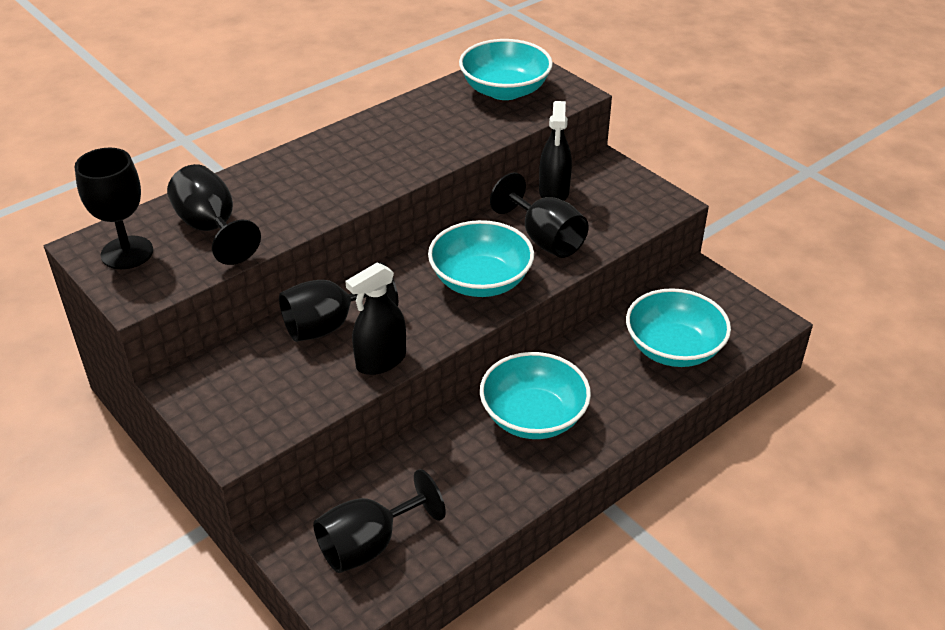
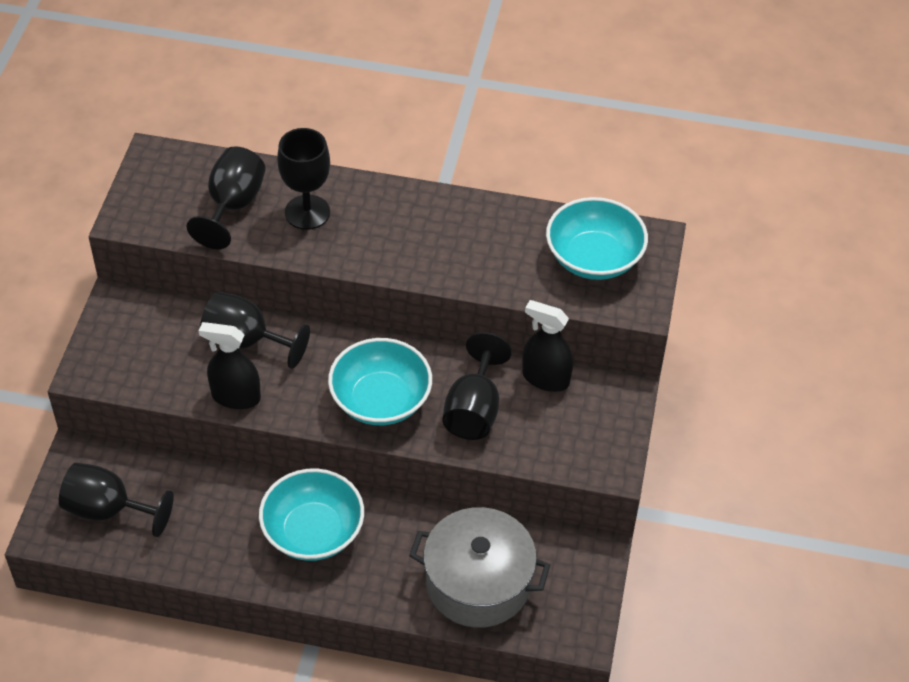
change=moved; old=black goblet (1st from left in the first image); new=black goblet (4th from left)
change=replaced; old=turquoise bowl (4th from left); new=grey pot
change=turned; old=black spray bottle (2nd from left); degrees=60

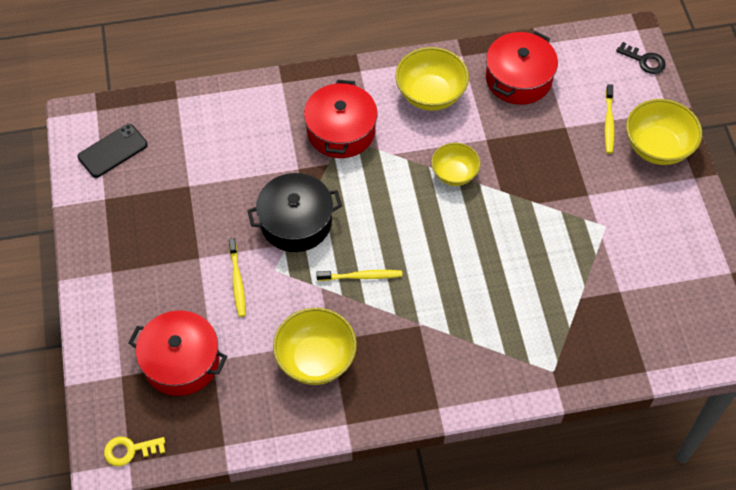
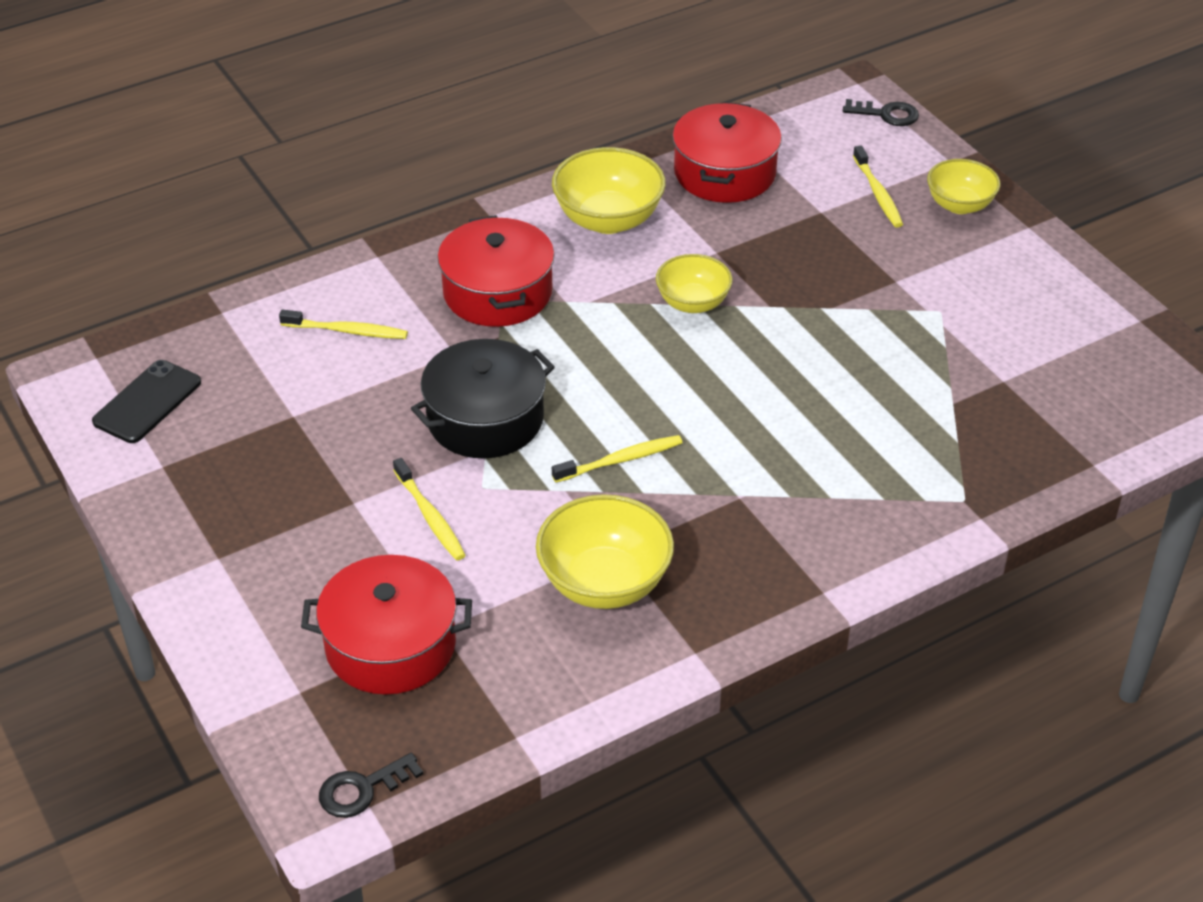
change=added; new=yellow toothbrush (1st from left)
change=recoloured; old=yellow key; new=black key (1st from left)
change=resized; old=yellow bowl (4th from left); factor=0.65

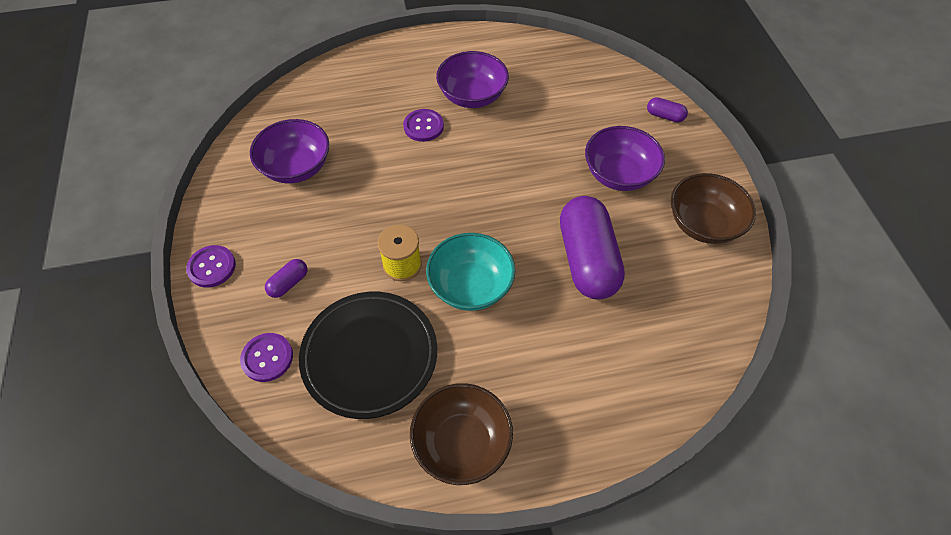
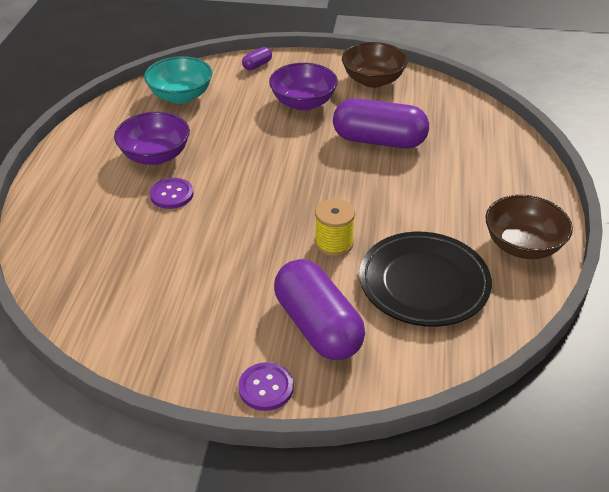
change=removed; old=purple button (2nd from left)
change=removed; old=purple bowl (1st from left)
change=moved; old=turquoise bowl
change=resized; old=purple capsule (1st from left in the first image); factor=2.38

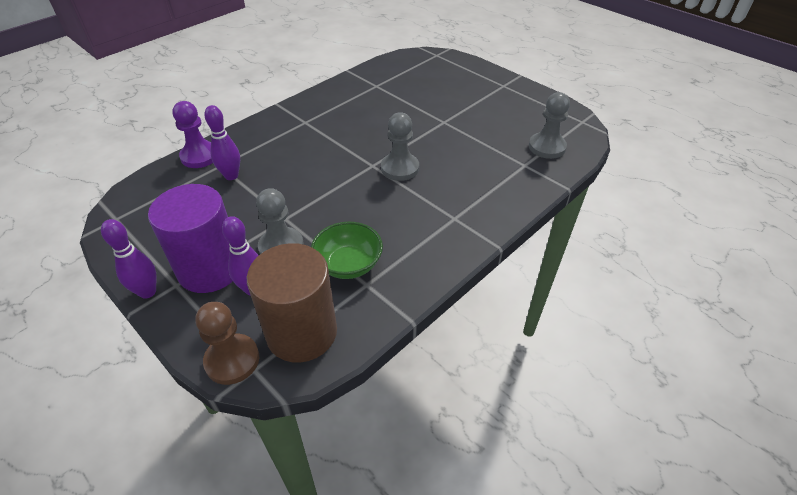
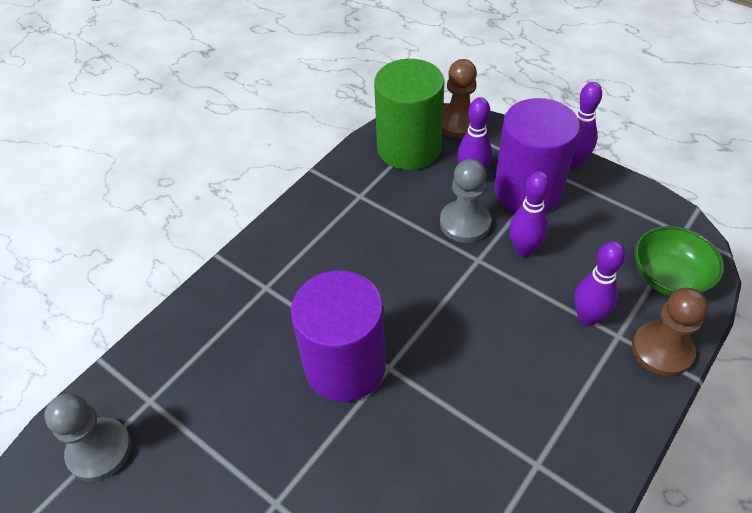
change=added; new=purple bowling pin (2nd from left)
change=moved; old=green bowl
change=replaced; old=grey pawn (2nd from left); new=purple cylinder (1st from left)
change=recoloured; old=purple pawn; new=brown pawn (2nd from left)
change=recoloured; old=brown cylinder; new=green cylinder

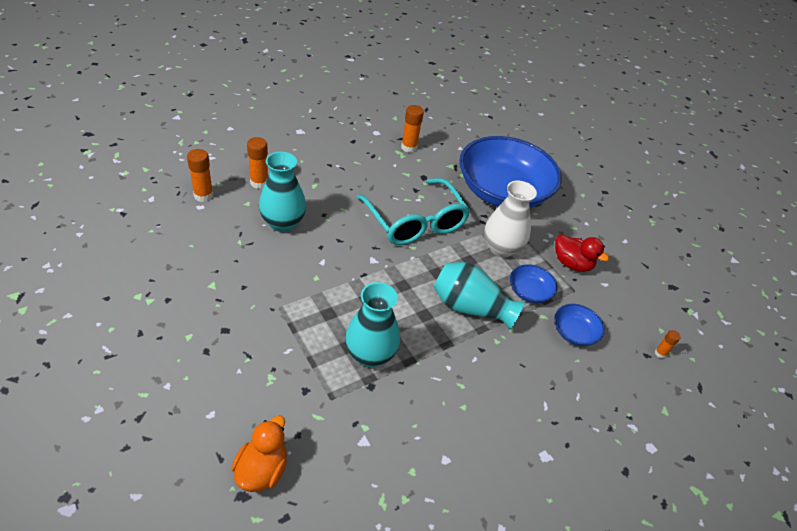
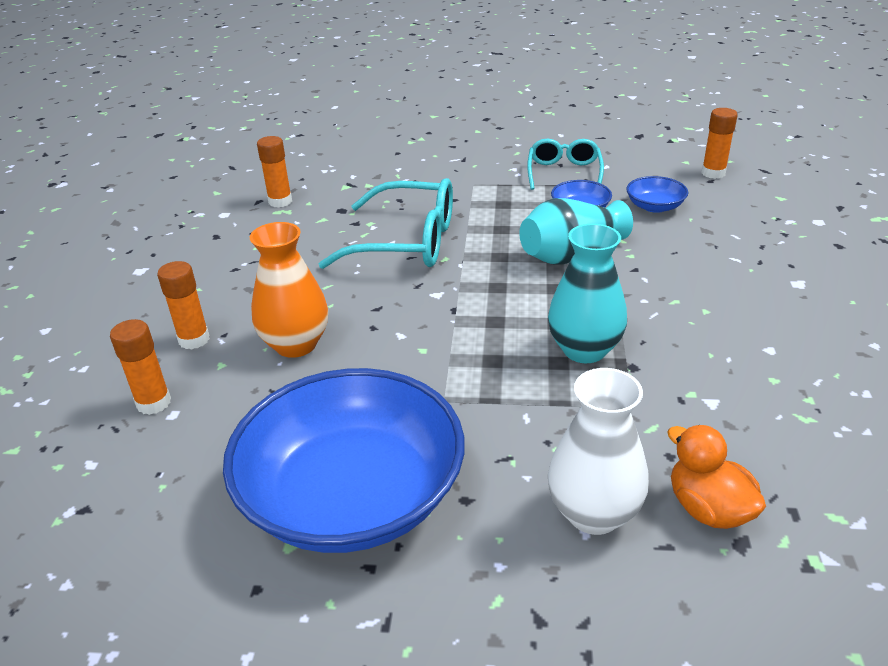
change=moved; old=blue bowl (1st from left)
change=moved; old=white vase
change=replaced; old=red duck; new=turquoise glasses (2nd from left)
change=recoloured; old=turquoise vase (1st from left); new=orange vase
change=resized; old=orange glue stick (4th from left); factor=1.79

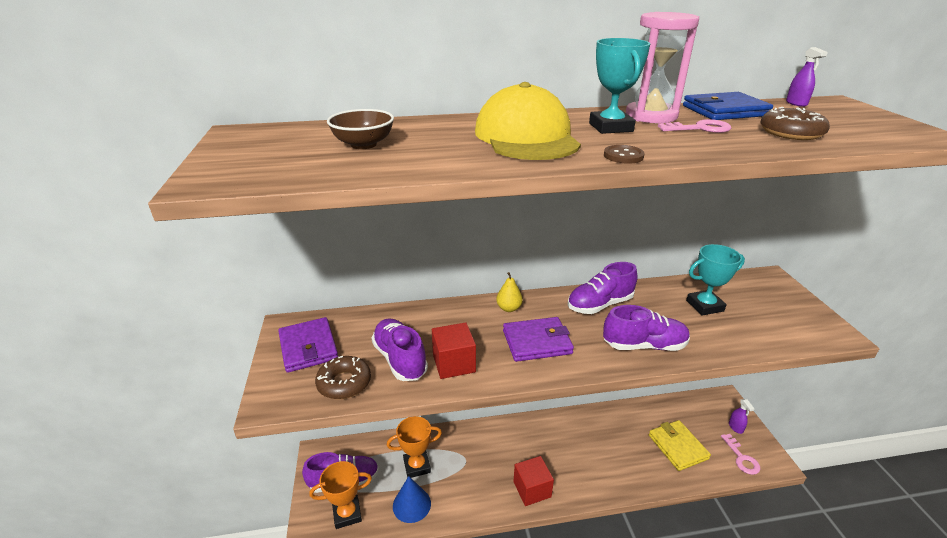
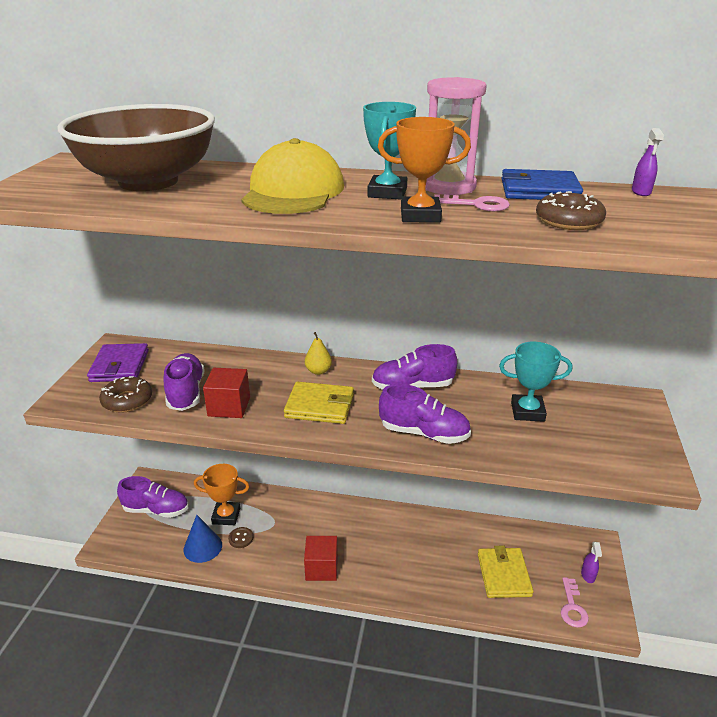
change=moved; old=orange trophy (1st from left in the first image); new=orange trophy (2nd from left)
change=moved; old=brown button
change=recoloured; old=purple wallet (2nd from left); new=yellow wallet (1st from left)
change=resized; old=brown bowl; factor=2.46

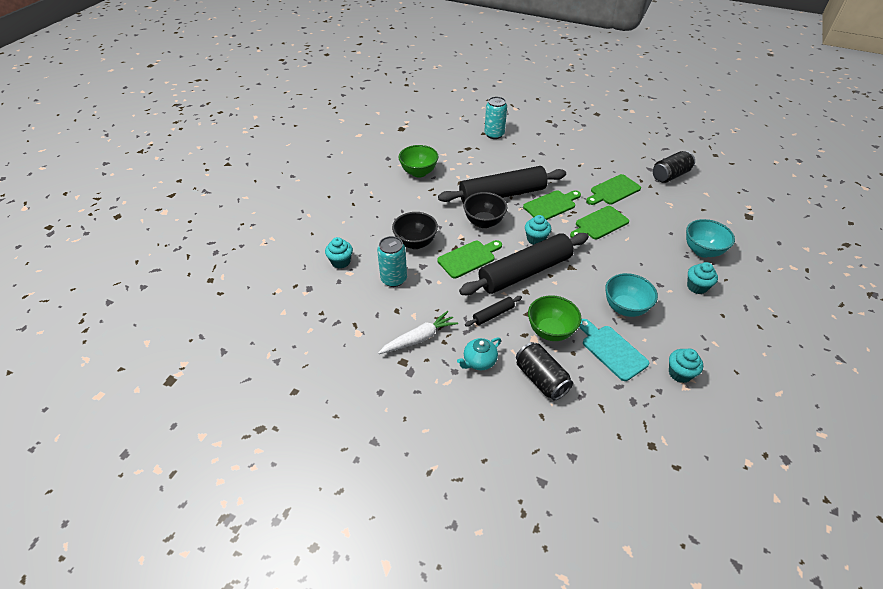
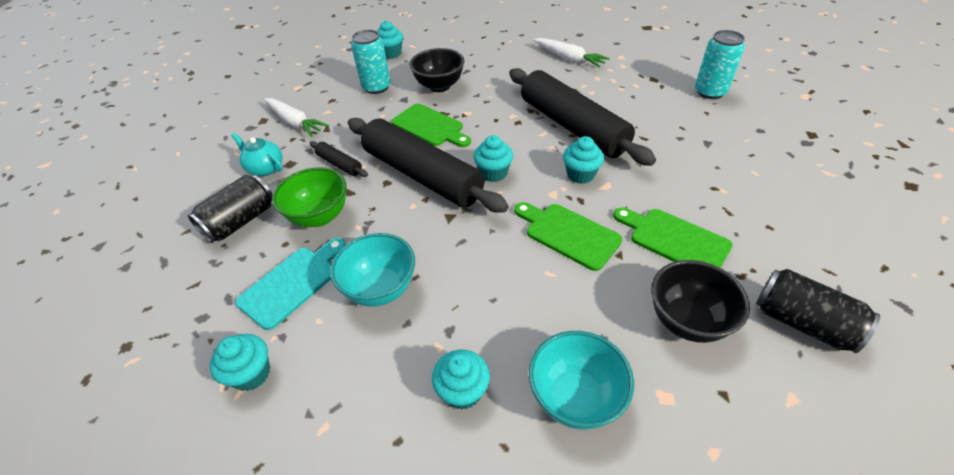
change=moved; old=black bowl (2nd from left)
change=replaced; old=green bowl (1st from left); new=white carrot (2nd from left)
change=replaced; old=green cutting board (2nd from left); new=turquoise cupcake (5th from left)

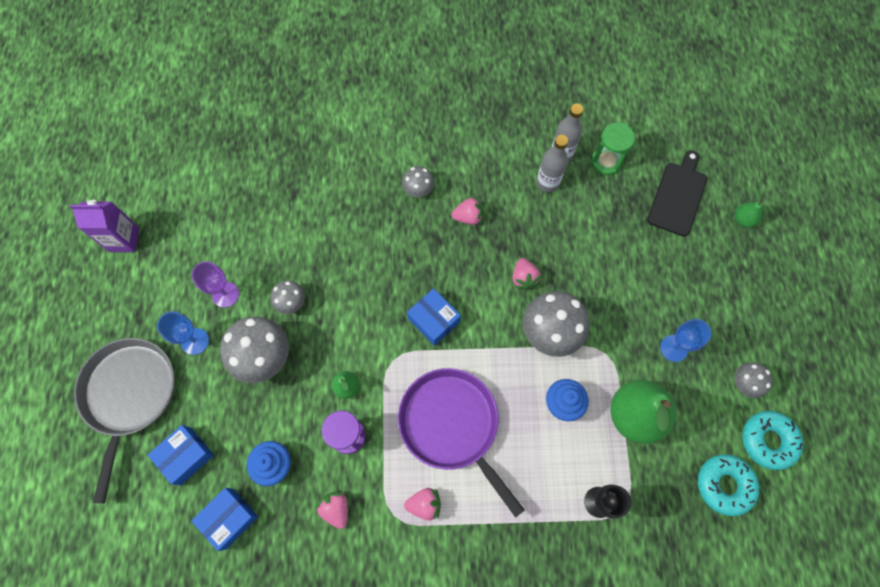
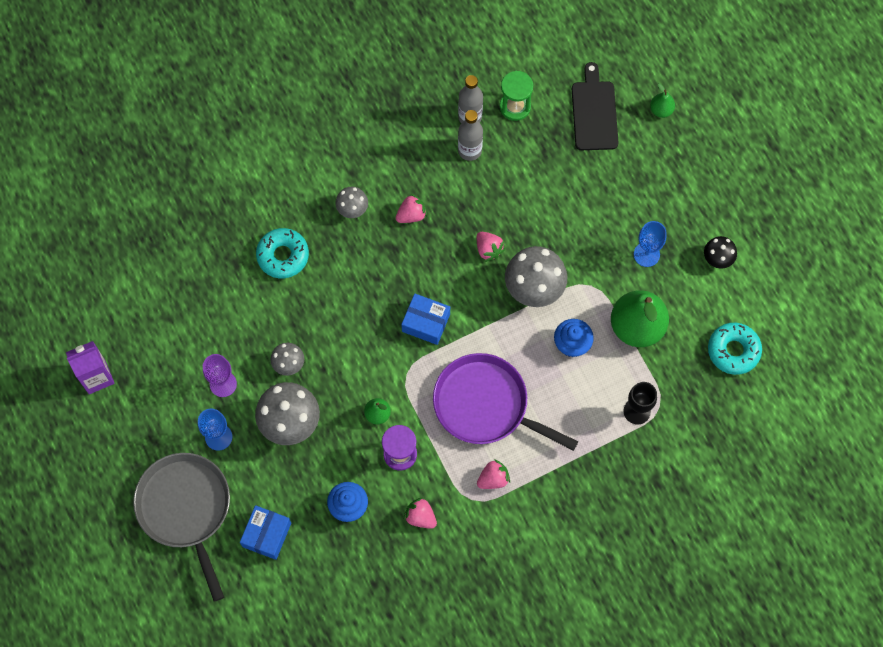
change=removed; old=blue box (2nd from left)
change=moved; old=turquoise donut (2nd from left in the first image); new=turquoise donut (1st from left)
change=recoloured; old=grey mushroom (5th from left); new=black mushroom

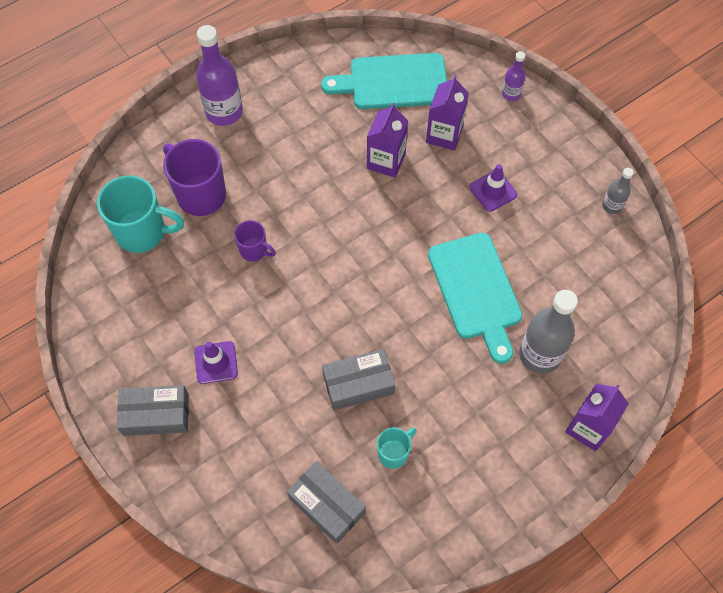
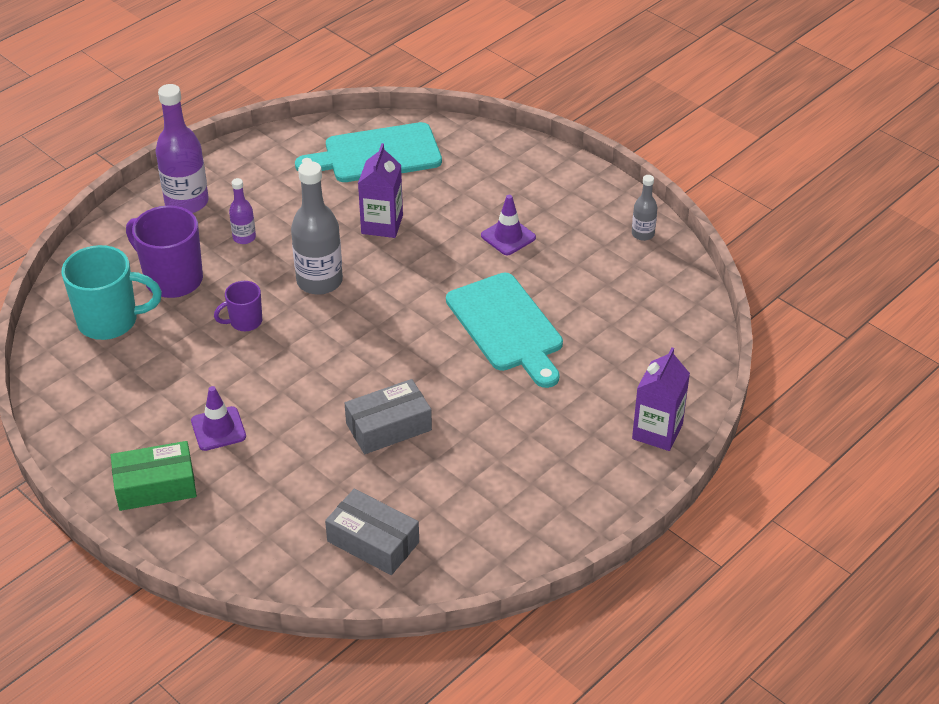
change=removed; old=turquoise mug (2nd from left)
change=removed; old=purple carton (2nd from left)
change=moved; old=purple bottle (2nd from left)
change=moved; old=grey bottle (1st from left)
change=recoloured; old=grey box (1st from left); new=green box
change=turned; old=purple mug (2nd from left); degrees=135

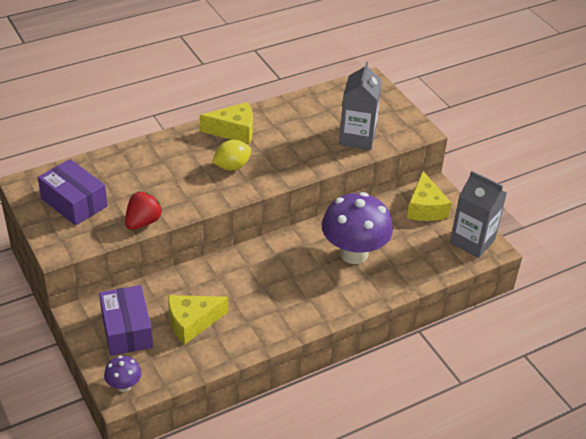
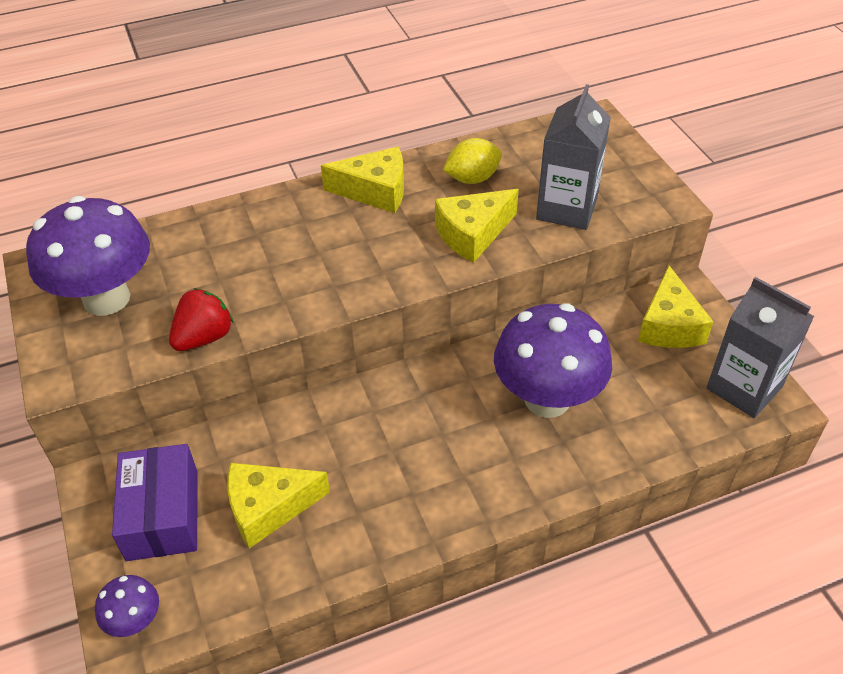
change=added; new=yellow cheese (3rd from left)
change=moved; old=yellow lemon
change=replaced; old=purple box (1st from left); new=purple mushroom (1st from left)

